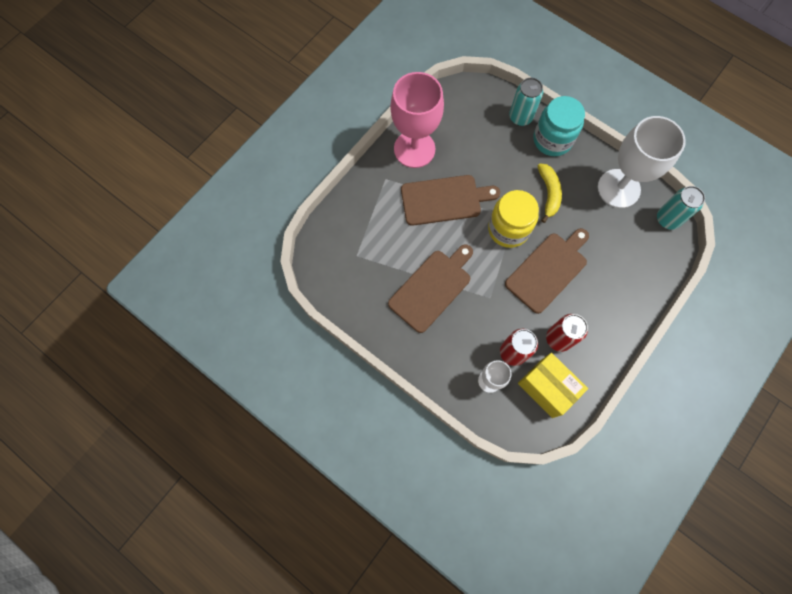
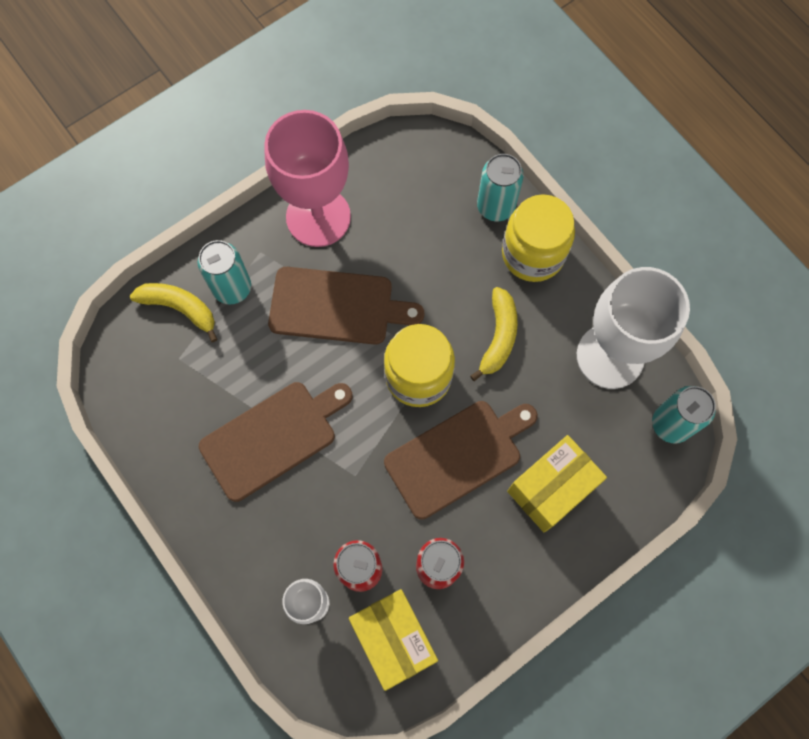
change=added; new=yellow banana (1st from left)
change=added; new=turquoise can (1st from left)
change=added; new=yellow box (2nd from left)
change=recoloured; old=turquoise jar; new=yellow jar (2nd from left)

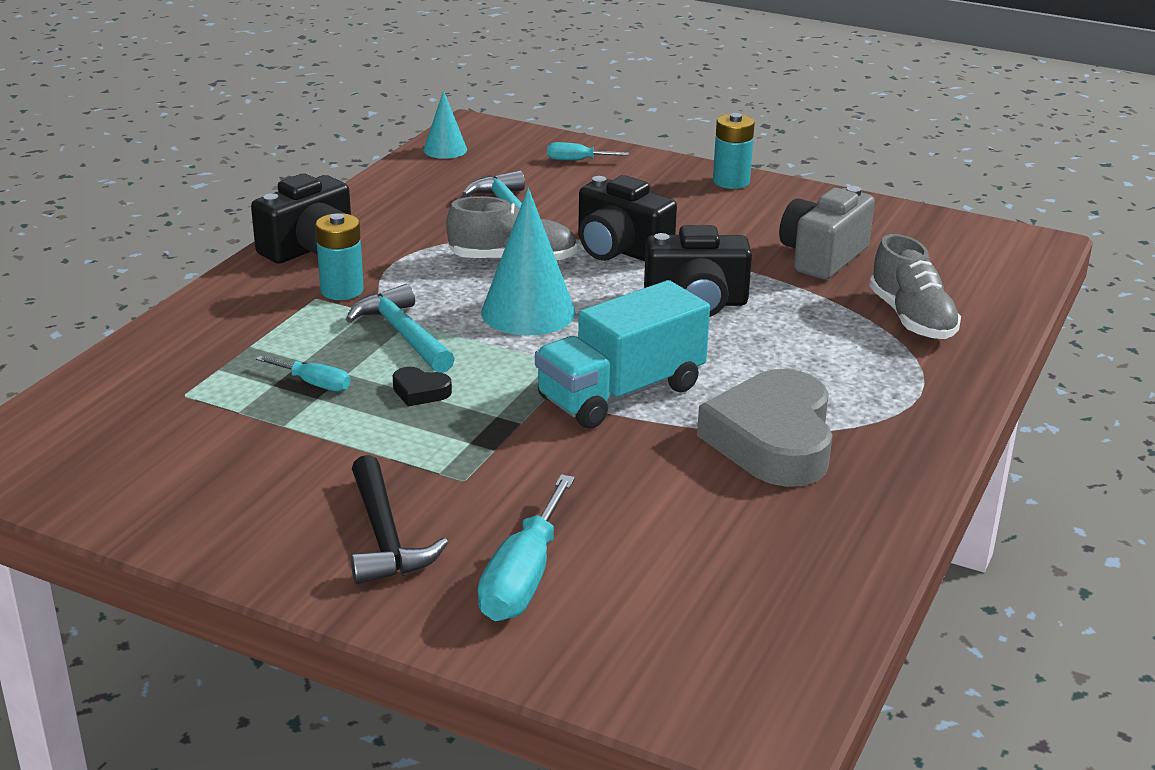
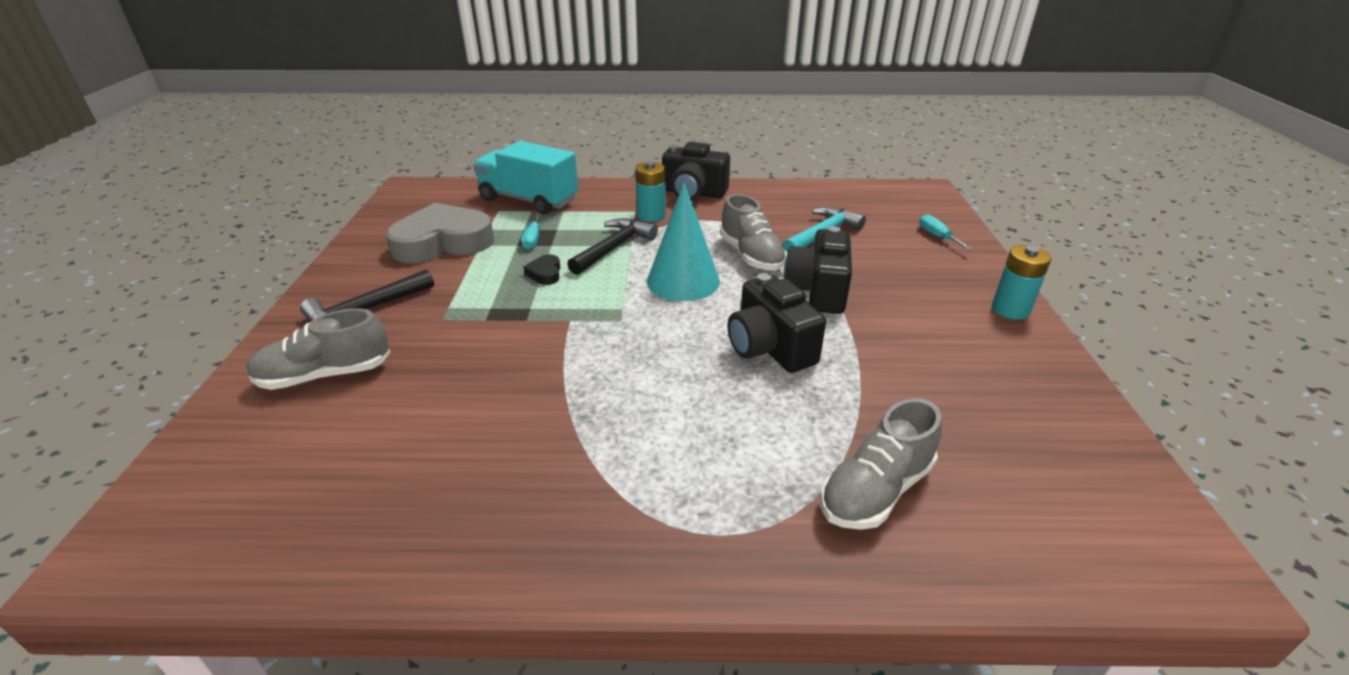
change=removed; old=turquoise cone (1st from left)
change=removed; old=grey camera
change=moved; old=turquoise truck
change=moved; old=grey heart
change=replaced; old=turquoise screwdriver (2nd from left); new=grey shoe (1st from left)
change=recoloured; old=turquoise hammer (1st from left); new=black hammer (2nd from left)

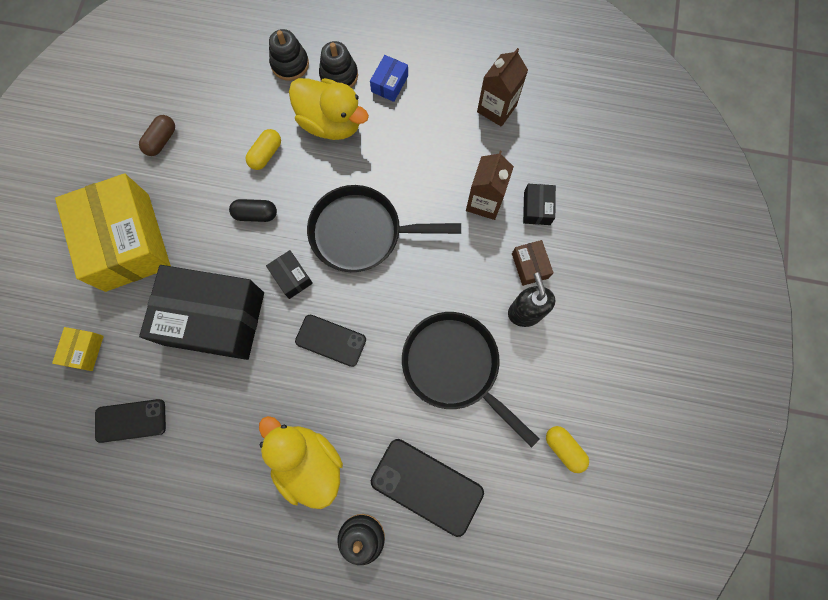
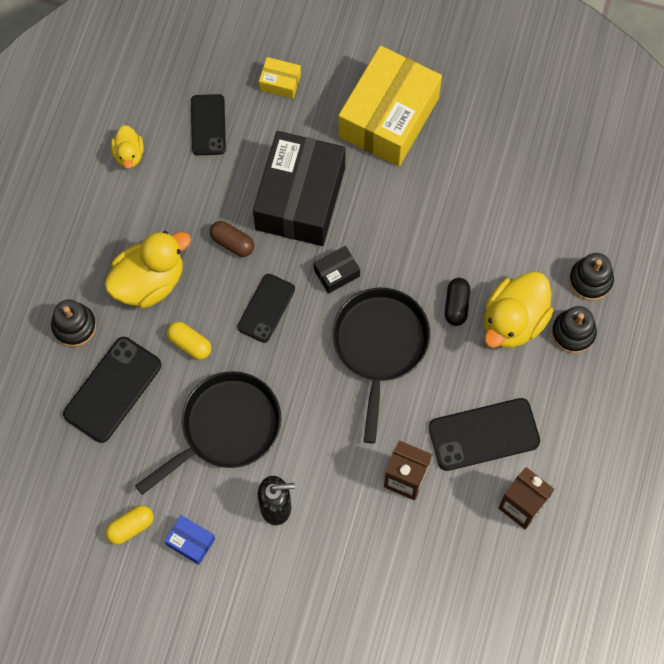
change=removed; old=brown box
change=removed; old=black box (3rd from left)
change=added; new=yellow duck (1st from left)
change=added; new=black phone (4th from left)
change=moved; old=brown capsule
change=moved; old=black capsule
change=moved; old=yellow capsule (1st from left in the first image); new=yellow capsule (2nd from left)
change=moved; old=blue box
change=turned; old=yellow box (2nd from left); degrees=-45

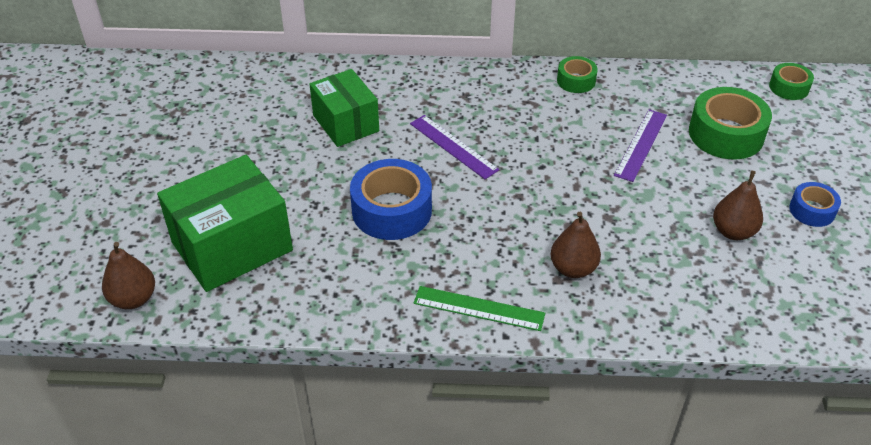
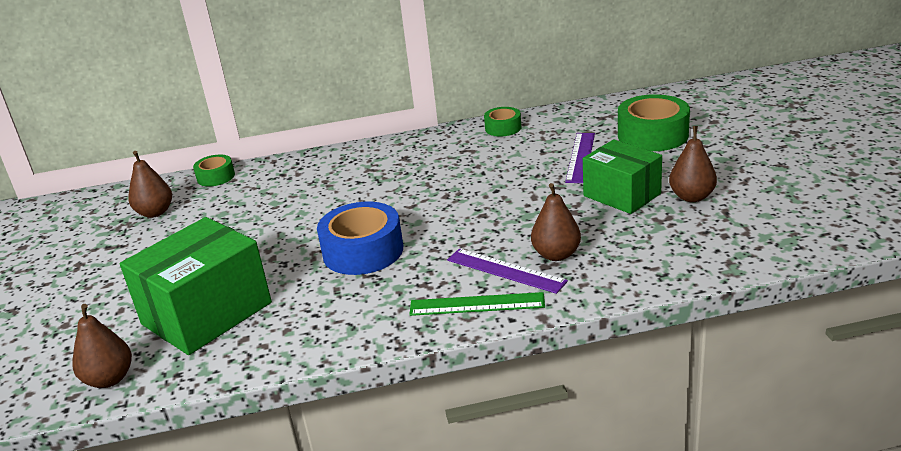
change=removed; old=blue tape (2nd from left)
change=added; new=brown pear (2nd from left)
change=moved; old=green box (2nd from left)
change=moved; old=purple ruler (1st from left)
change=moved; old=green tape (3rd from left in the first image); new=green tape (1st from left)

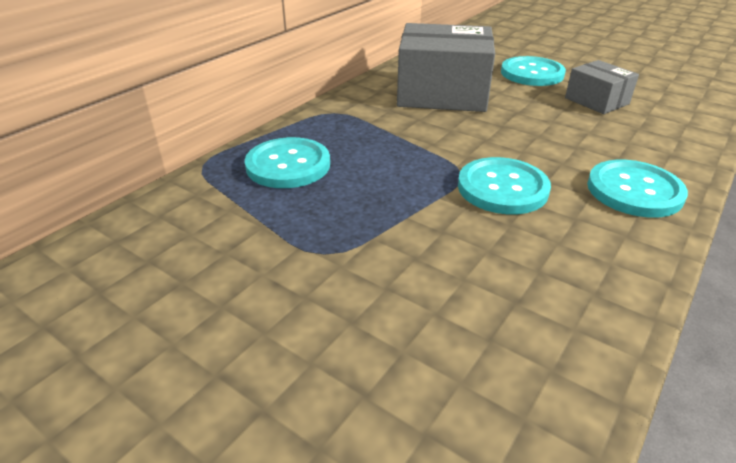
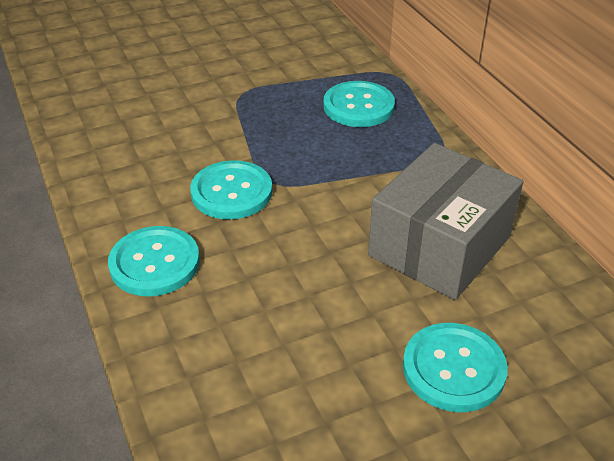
change=removed; old=grey box (2nd from left)

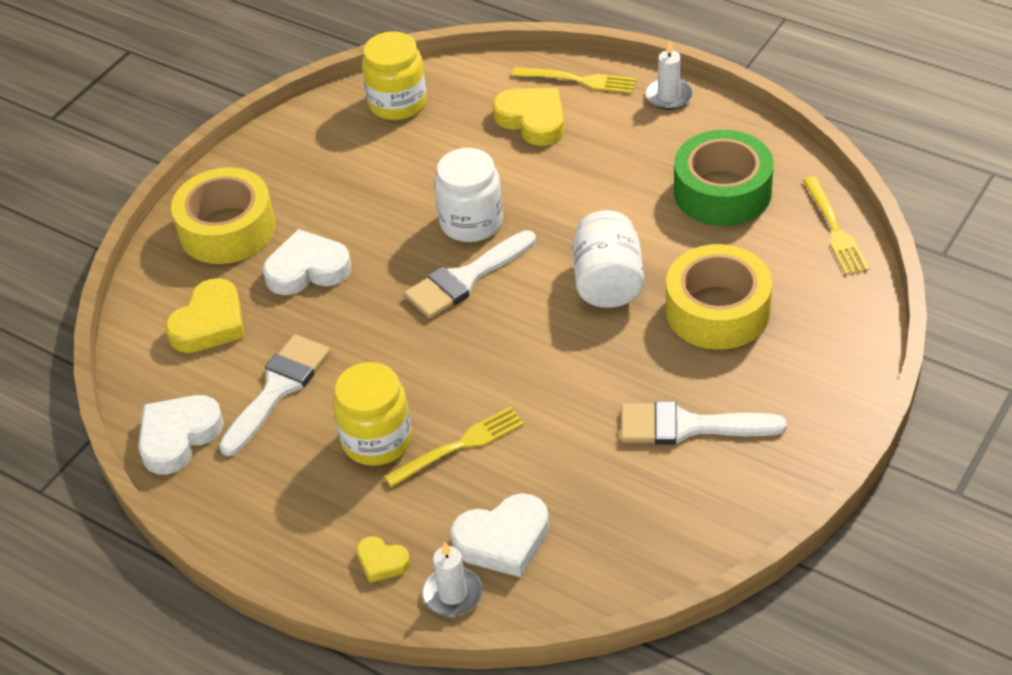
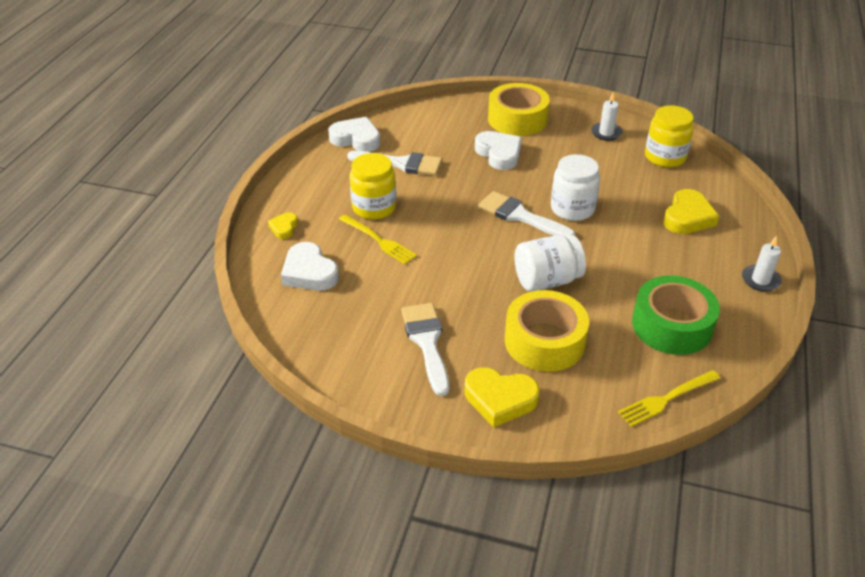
change=removed; old=yellow fork (2nd from left)
change=moved; old=yellow heart (1st from left in the first image); new=yellow heart (2nd from left)
change=moved; old=white candle (1st from left)

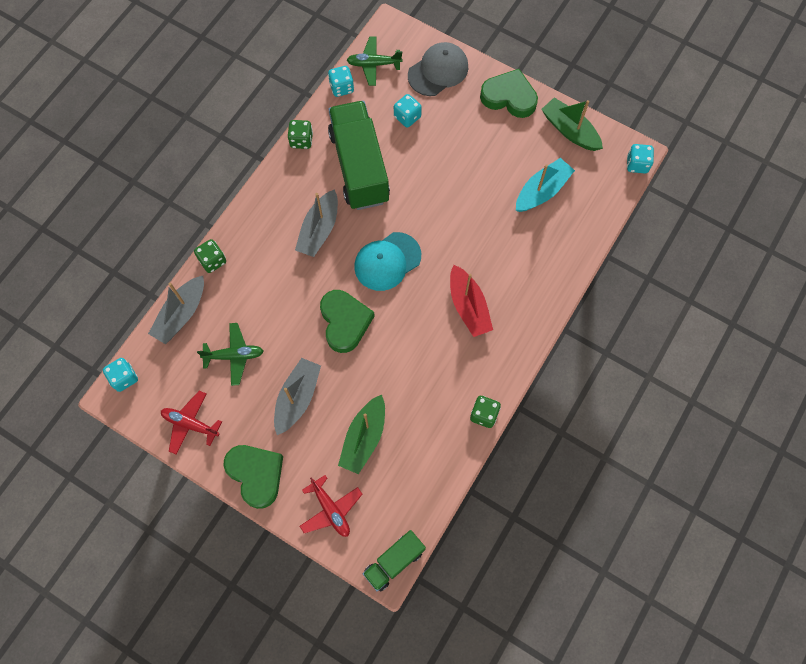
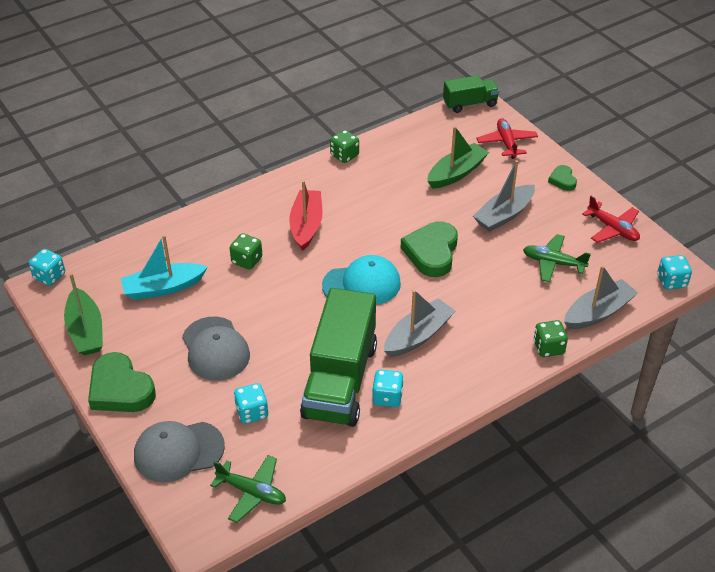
change=added; new=grey cap (2nd from left)
change=moved; old=green dice (2nd from left in the first image); new=green dice (1st from left)
change=moved; old=turquoise dice (2nd from left in the first image); new=turquoise dice (3rd from left)
change=resized; old=green heart (1st from left in the first image); factor=0.52

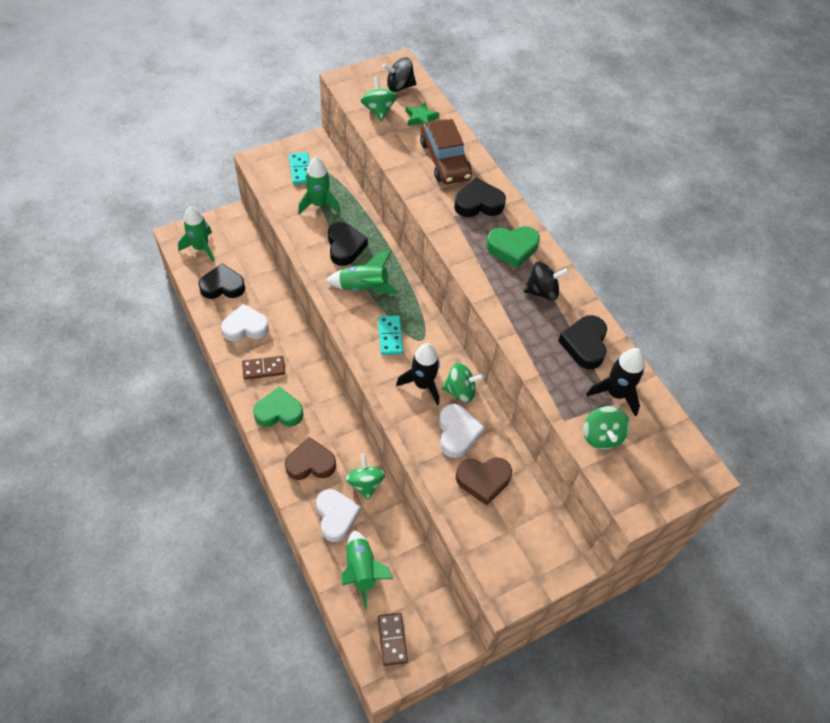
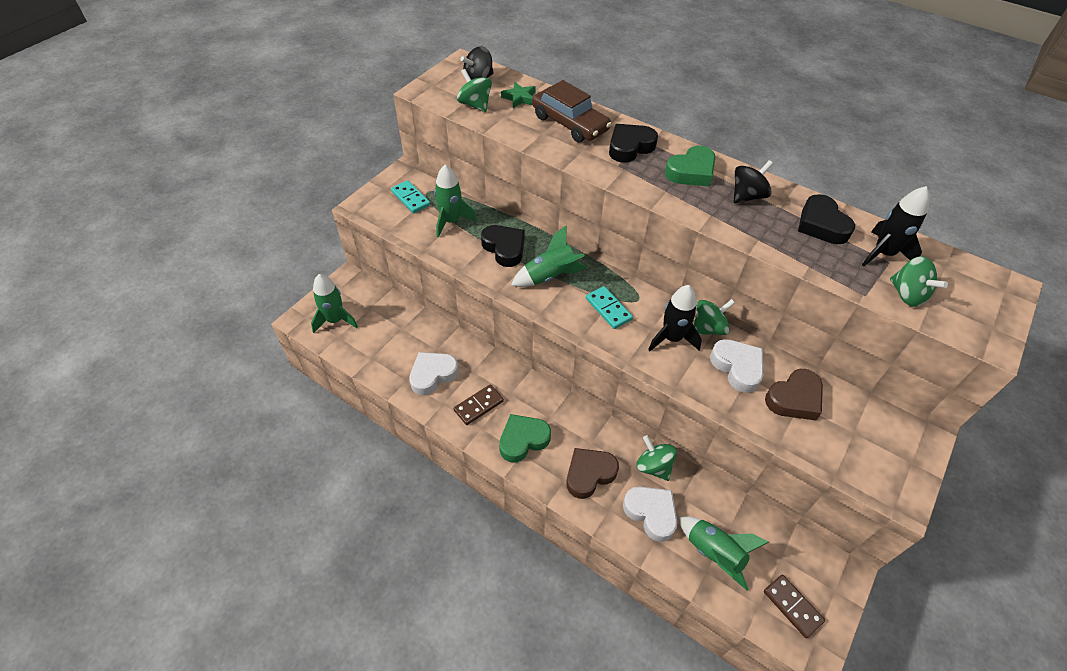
change=removed; old=black heart (1st from left)

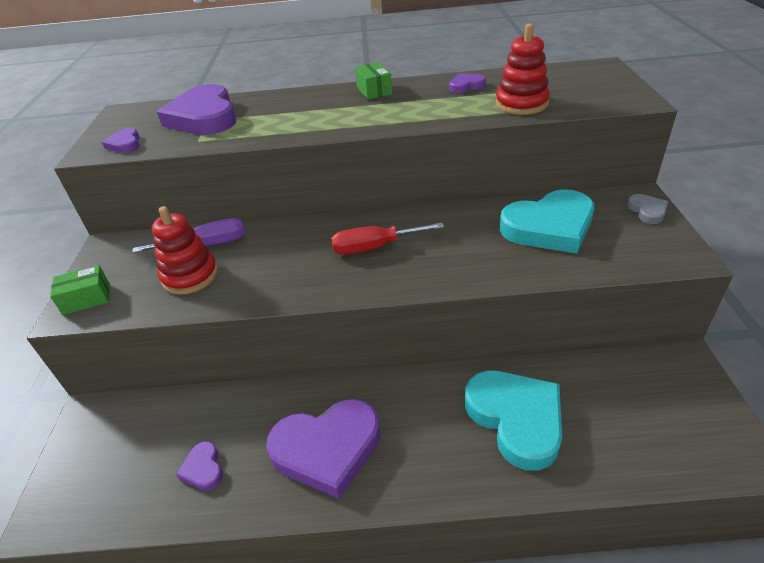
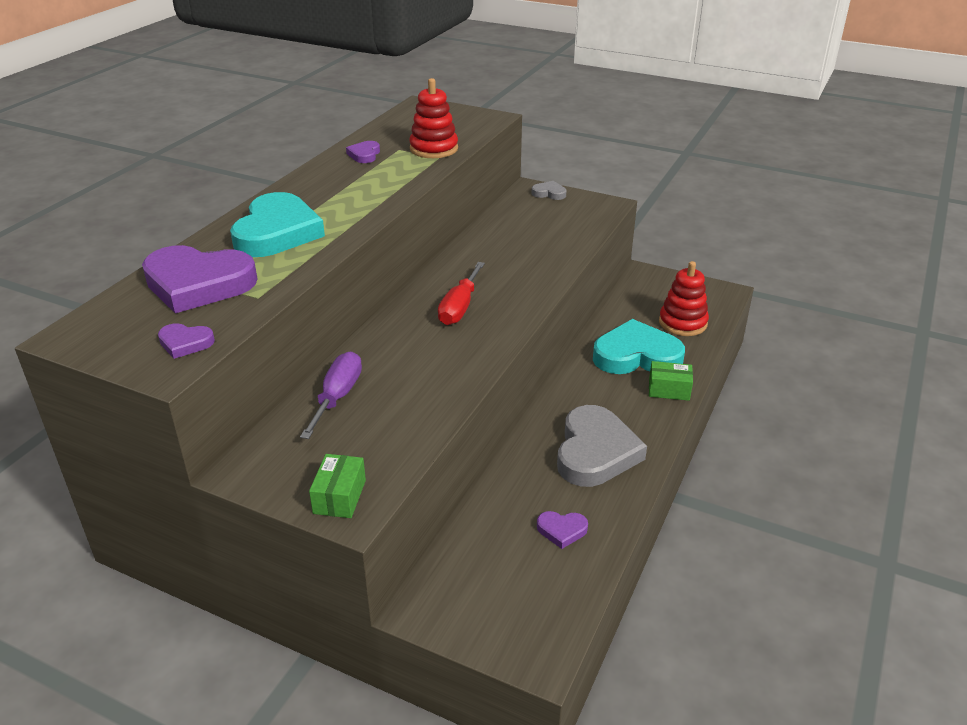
change=moved; old=red stacking toy (1st from left in the first image); new=red stacking toy (2nd from left)
change=moved; old=green box (2nd from left)
change=moved; old=turquoise heart (2nd from left in the first image); new=turquoise heart (1st from left)
change=recoloured; old=purple heart (4th from left); new=grey heart (2nd from left)

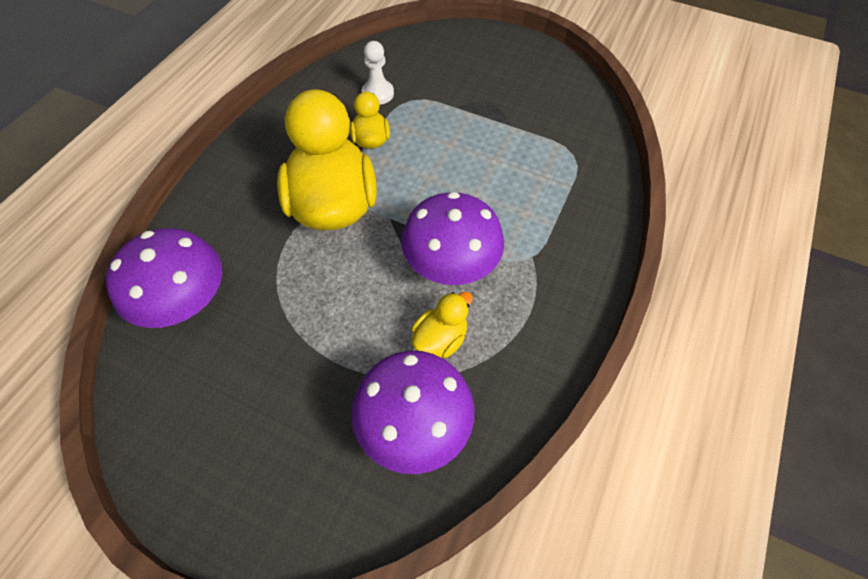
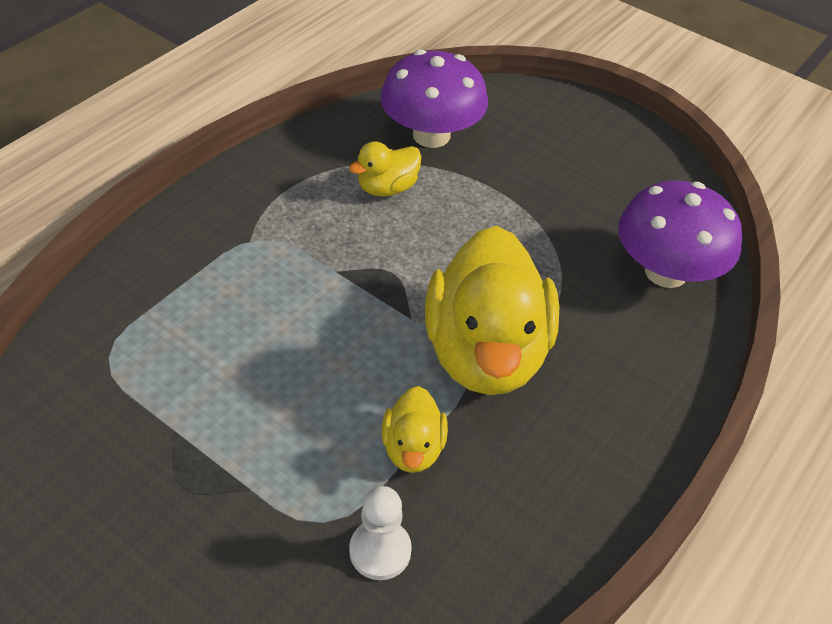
change=removed; old=purple mushroom (3rd from left)

